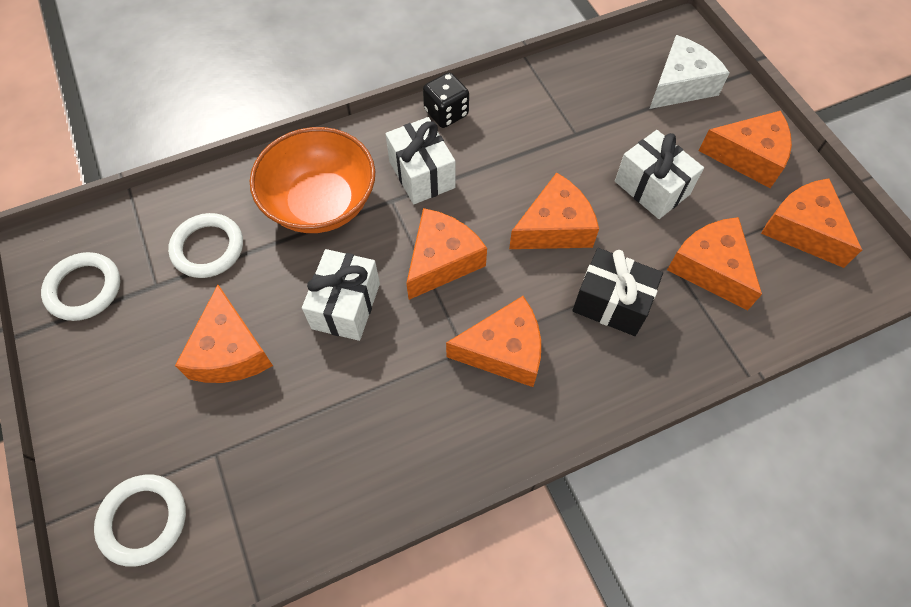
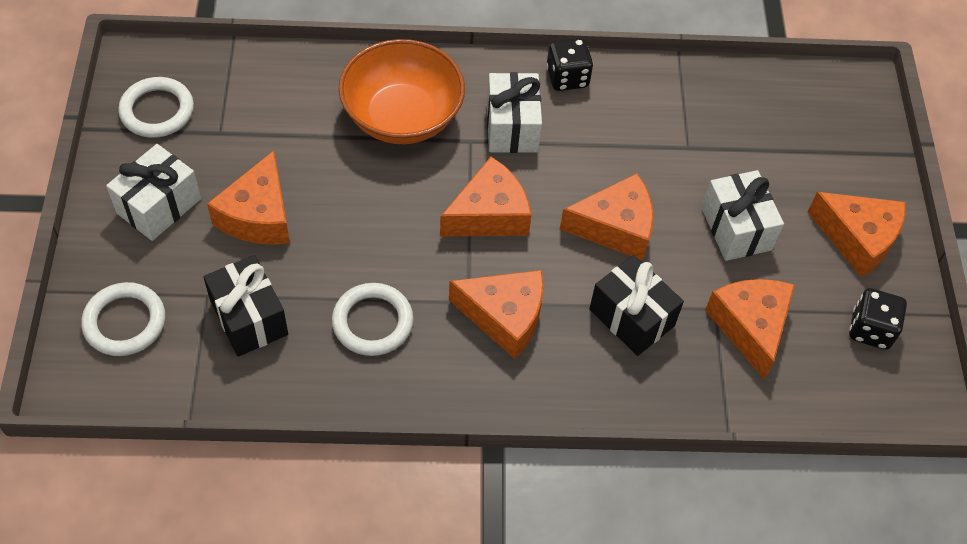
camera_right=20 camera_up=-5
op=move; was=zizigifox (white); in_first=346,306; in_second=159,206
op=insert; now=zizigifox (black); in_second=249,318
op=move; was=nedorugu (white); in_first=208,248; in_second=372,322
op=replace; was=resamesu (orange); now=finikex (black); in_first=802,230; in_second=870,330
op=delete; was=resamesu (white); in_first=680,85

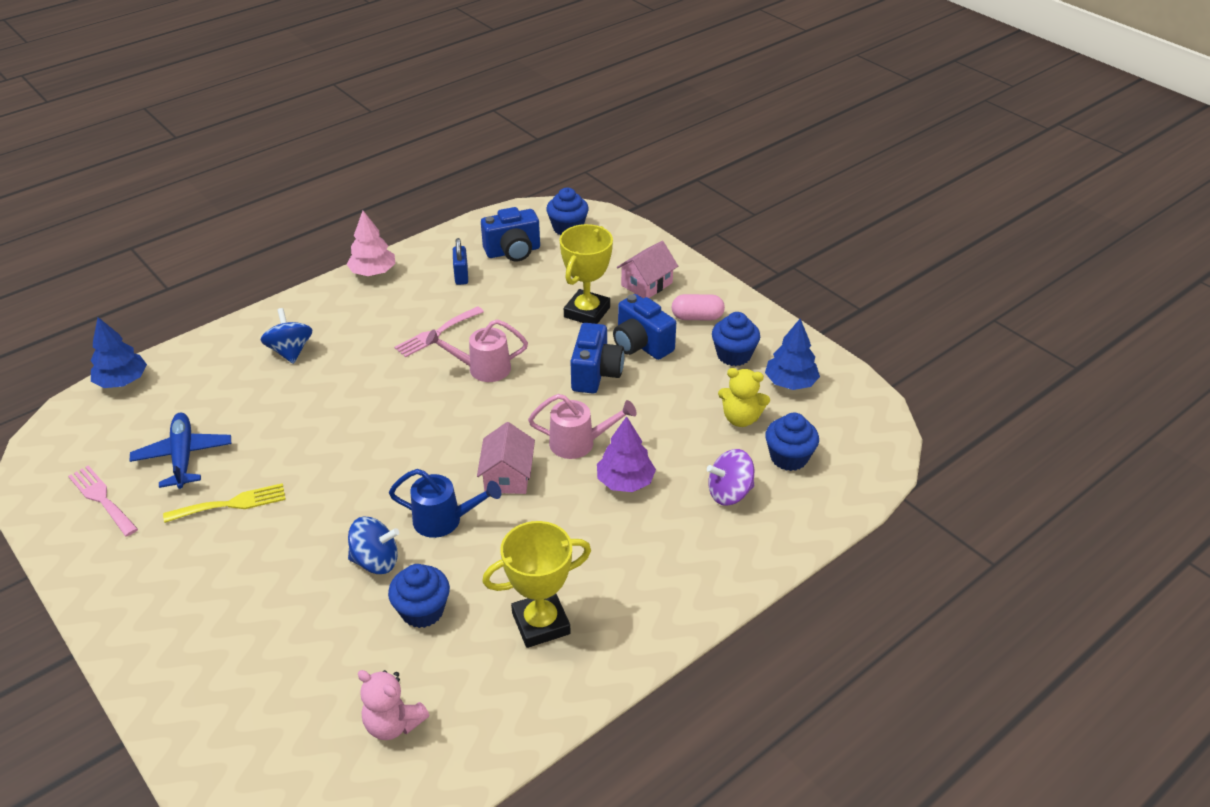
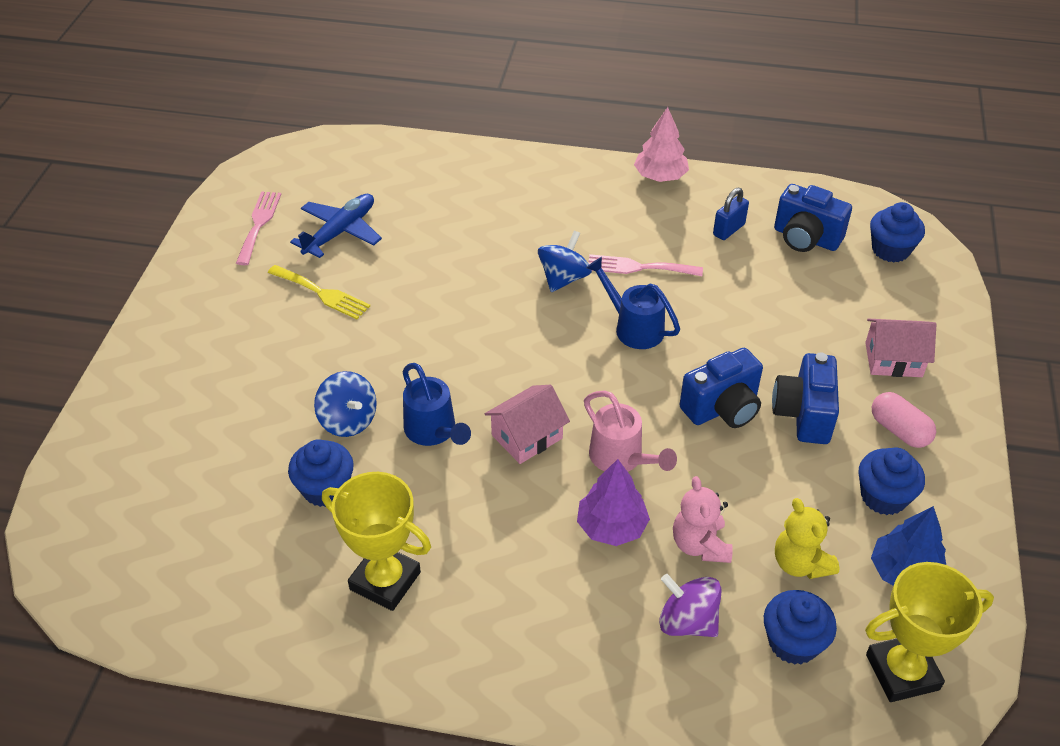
camera_right=50 camera_up=5
op=move; was=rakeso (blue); in_first=290,351; in_second=563,278
op=recolor; was=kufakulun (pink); now=kufakulun (blue); in_first=482,369; in_second=633,327
op=move; was=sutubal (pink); in_first=393,724; in_second=700,545
op=move; was=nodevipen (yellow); in_first=587,312; in_second=902,672
op=delete; was=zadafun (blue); in_first=122,381

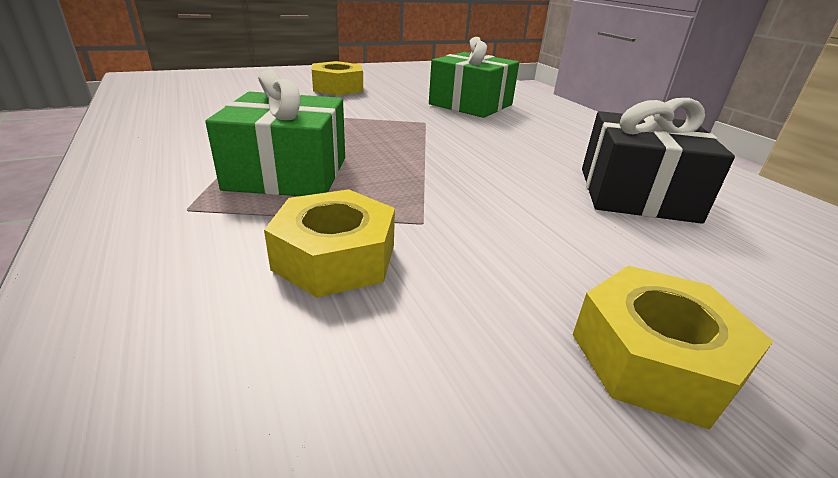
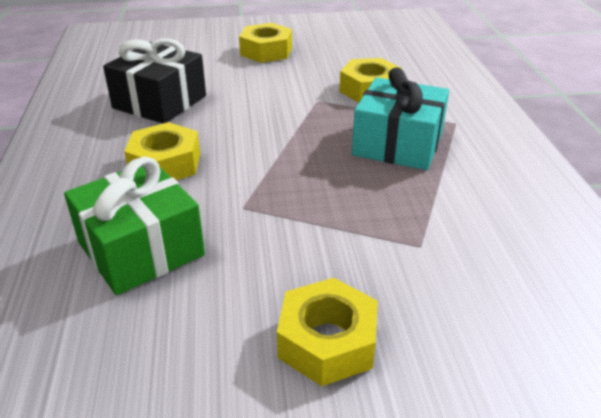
camera_right=-160 camera_up=5
op=insert; now=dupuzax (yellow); in_second=165,164
op=recolor; was=zizigifox (green); now=zizigifox (turquoise); in_first=288,173; in_second=398,144

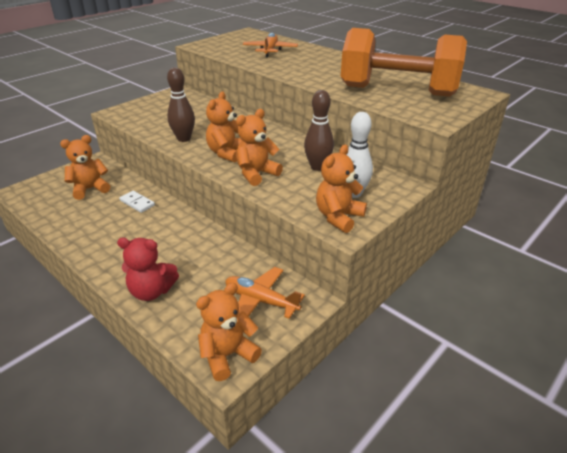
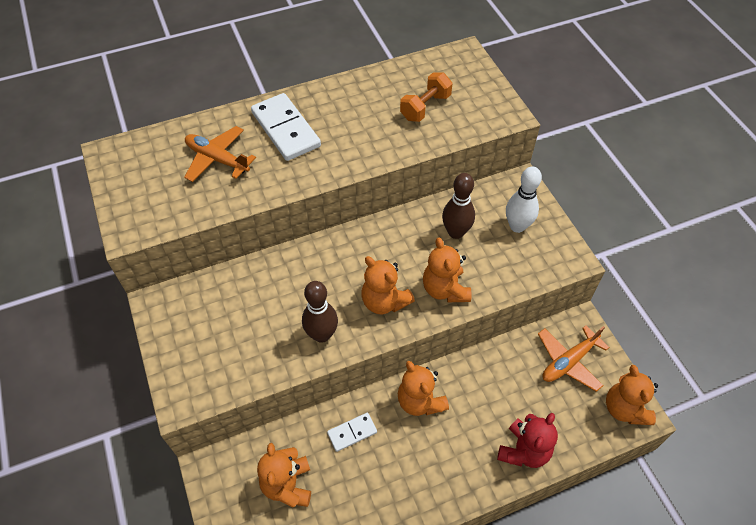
camera_right=-65 camera_up=20
op=insert; now=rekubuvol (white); in_second=285,129
op=move; was=sutubal (orange); in_first=338,217; in_second=420,401
op=resize; was=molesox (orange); in_first=397,91; in_second=425,107; ratio=0.44

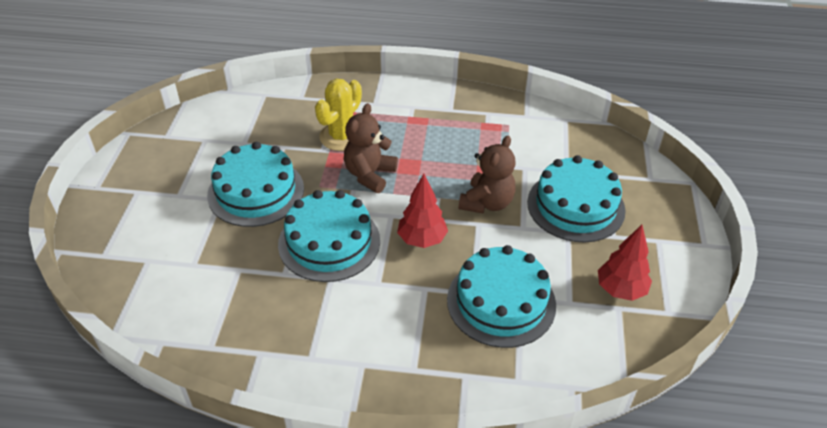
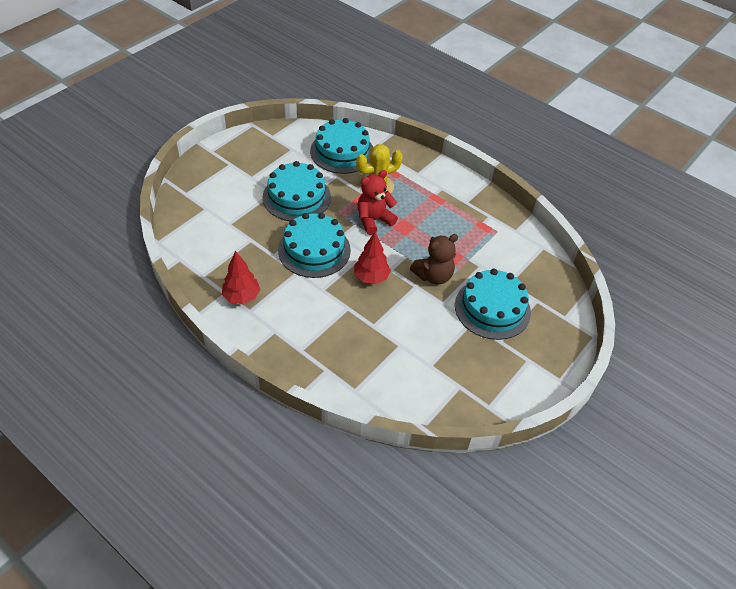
camera_right=30 camera_up=5
op=move; was=zadafun (red); in_first=620,290; in_second=241,297
op=move; was=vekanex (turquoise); in_first=501,302; in_second=342,152
op=recolor; was=sutubal (brown); now=sutubal (red); in_first=369,175; in_second=374,220

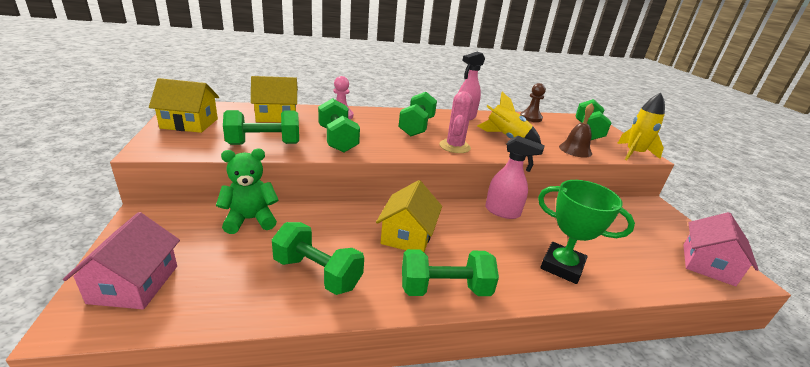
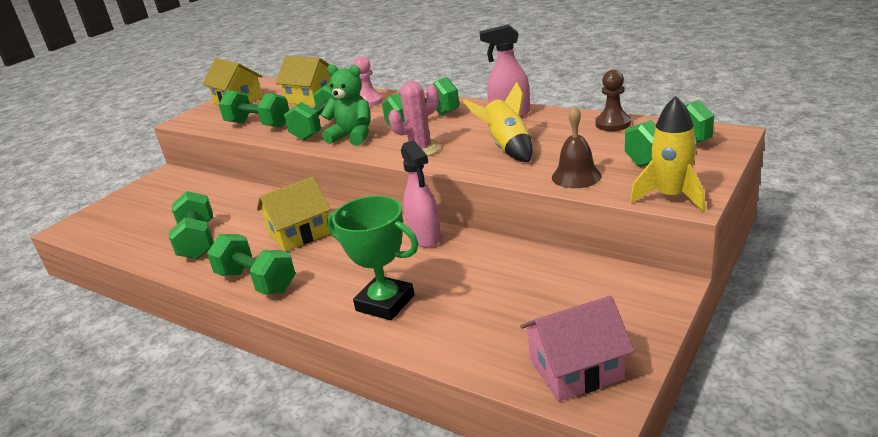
camera_right=50 camera_up=0
op=move; was=sutubal (green); in_first=250,220; in_second=352,137
op=rotate; was=nodevipen (green); in_first=562,266; in_second=385,303; clockwise=-45
op=delete; was=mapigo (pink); in_first=134,284

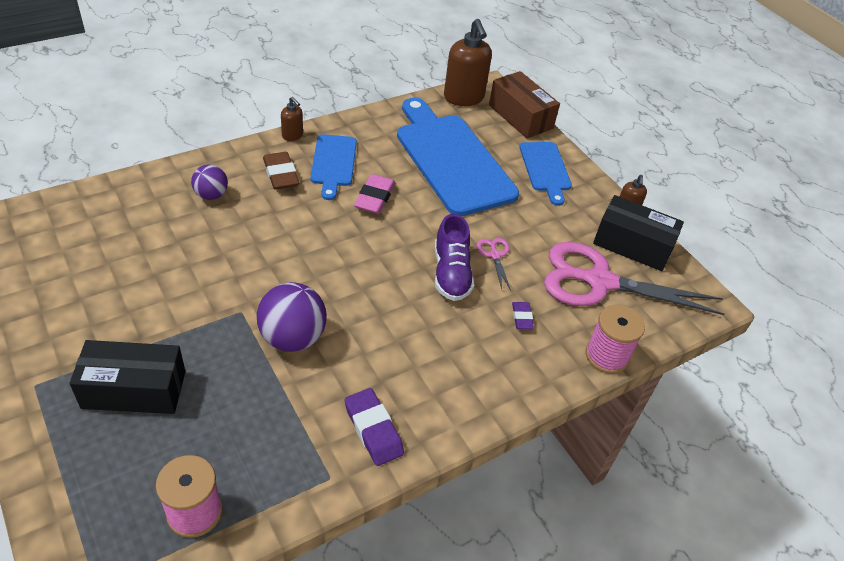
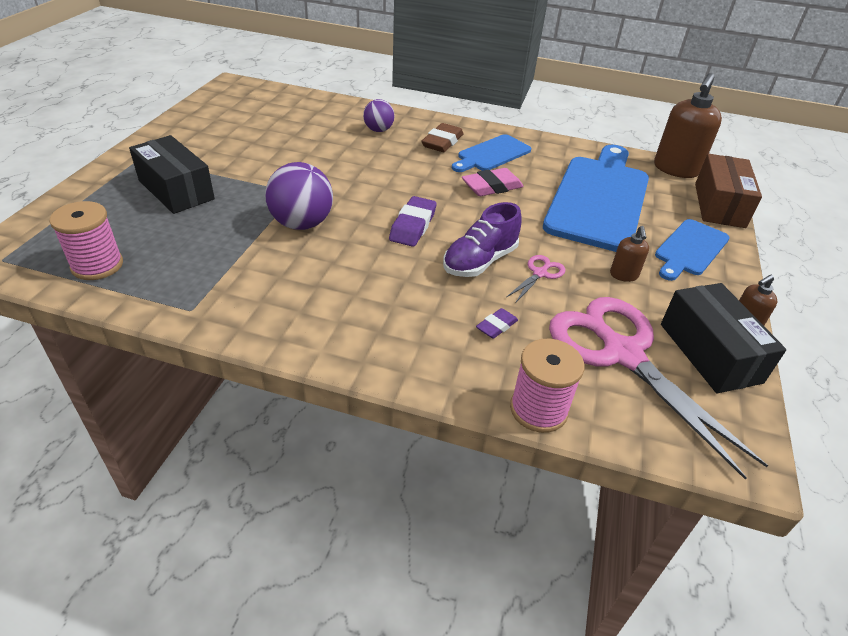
camera_right=50 camera_up=-5
op=move; was=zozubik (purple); in_first=373,430; in_second=413,226
op=move; was=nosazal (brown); in_first=292,135; in_second=623,275

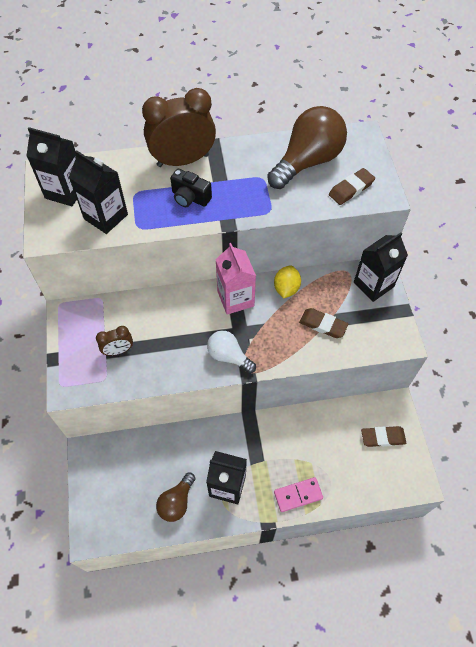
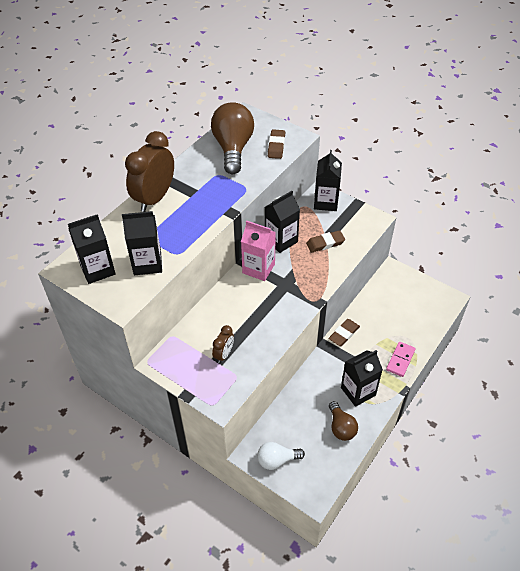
camera_right=-45 camera_up=-10
op=move; was=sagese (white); in_first=228,356; in_second=277,460
op=replace; was=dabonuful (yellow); now=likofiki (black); in_first=286,288; in_second=281,240
op=move; was=zozubik (brown); in_first=383,437; in_second=344,334
op=delete; was=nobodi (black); in_first=190,198

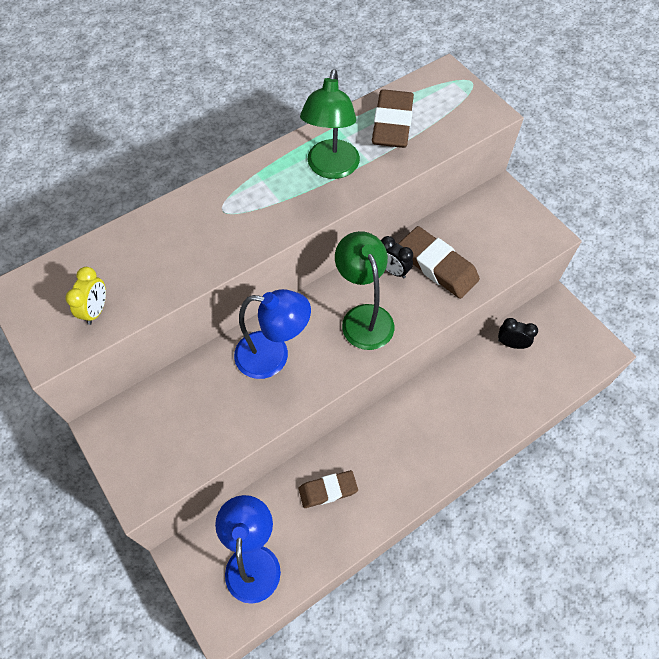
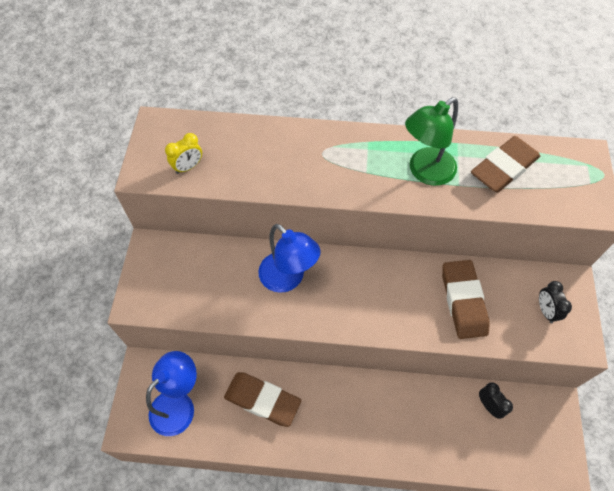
camera_right=40 camera_up=0
op=resize; was=zozubik (brown); in_first=328,490; in_second=262,400; ratio=1.53
op=move; was=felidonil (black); in_first=393,271; in_second=545,311
op=delete; was=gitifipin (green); in_first=363,317

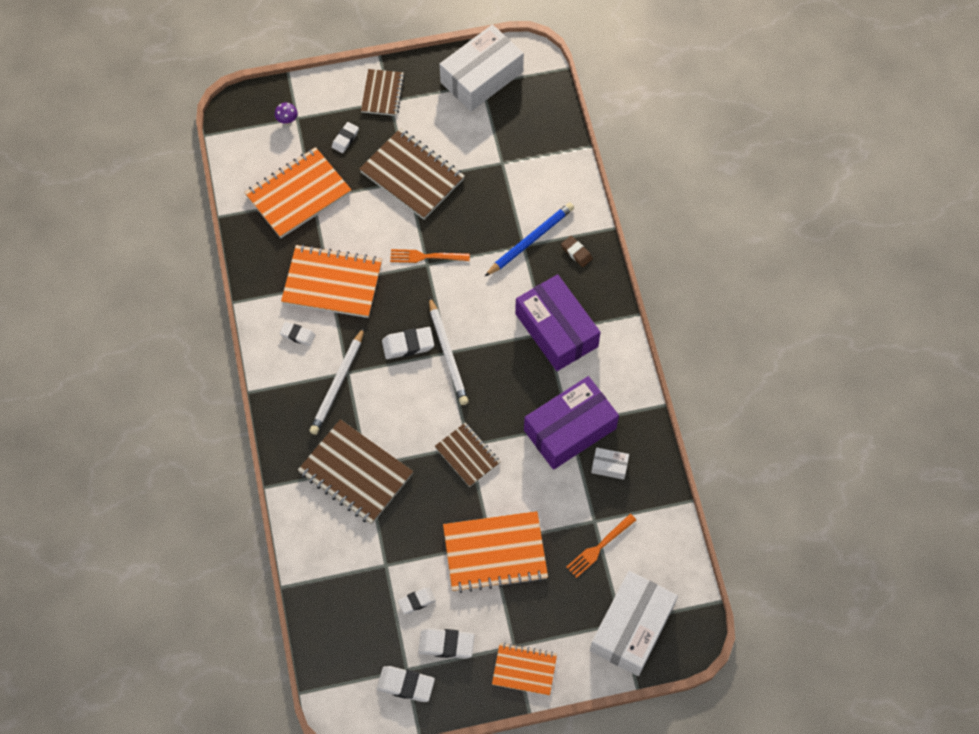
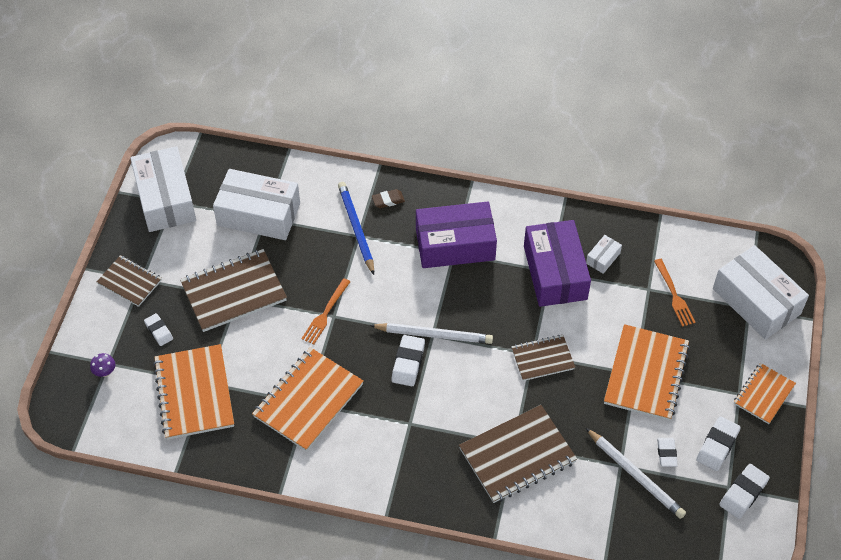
camera_right=-65 camera_up=-10
op=insert; now=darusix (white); in_second=258,214
op=move; was=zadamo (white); in_first=338,383; in_second=635,475
op=delete; was=zozubik (white); in_first=297,335

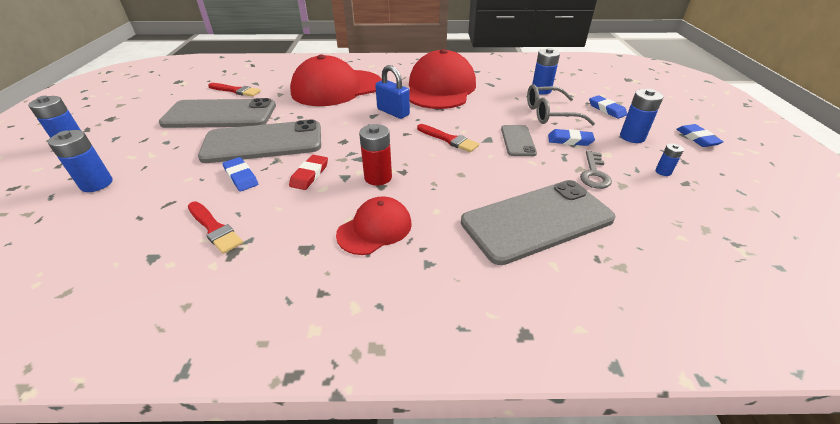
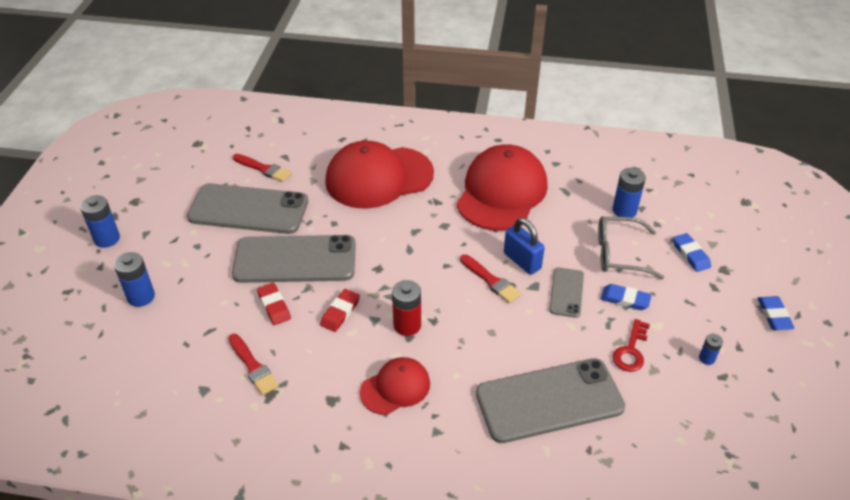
camera_right=10 camera_up=5
op=recolor; was=zozubik (blue); now=zozubik (red); in_first=241,177; in_second=274,306
op=move; was=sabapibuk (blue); in_first=393,112; in_second=522,261
op=recolor; was=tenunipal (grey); now=tenunipal (red); in_first=594,173; in_second=631,350
op=delete; was=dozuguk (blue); in_first=632,137

